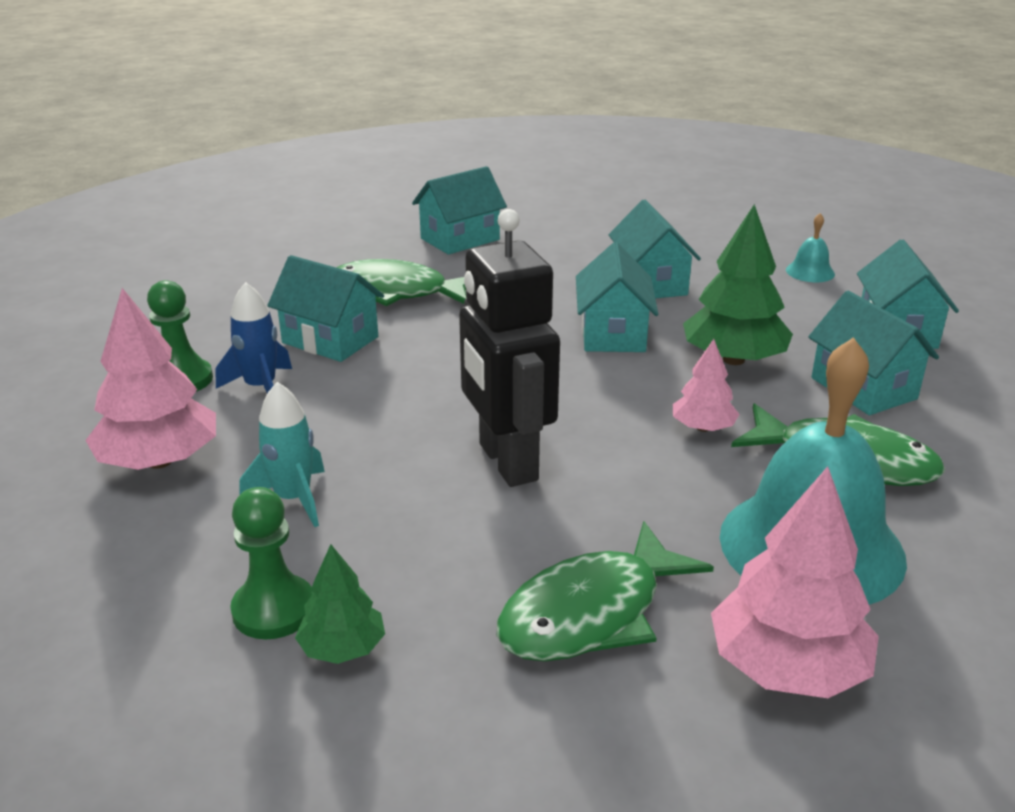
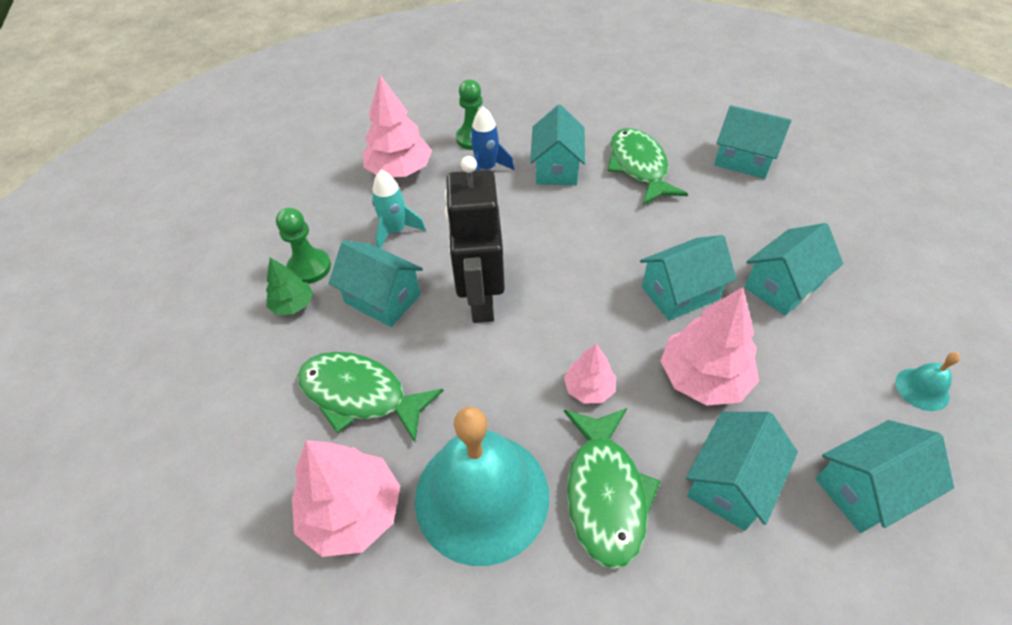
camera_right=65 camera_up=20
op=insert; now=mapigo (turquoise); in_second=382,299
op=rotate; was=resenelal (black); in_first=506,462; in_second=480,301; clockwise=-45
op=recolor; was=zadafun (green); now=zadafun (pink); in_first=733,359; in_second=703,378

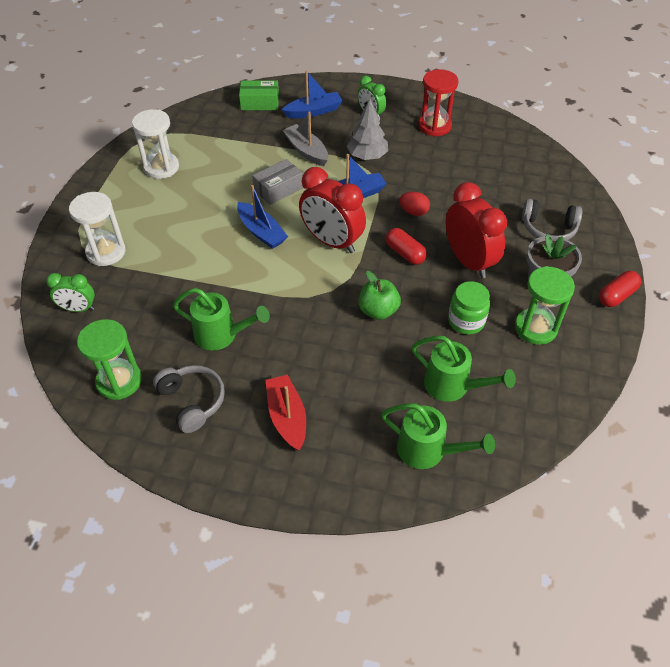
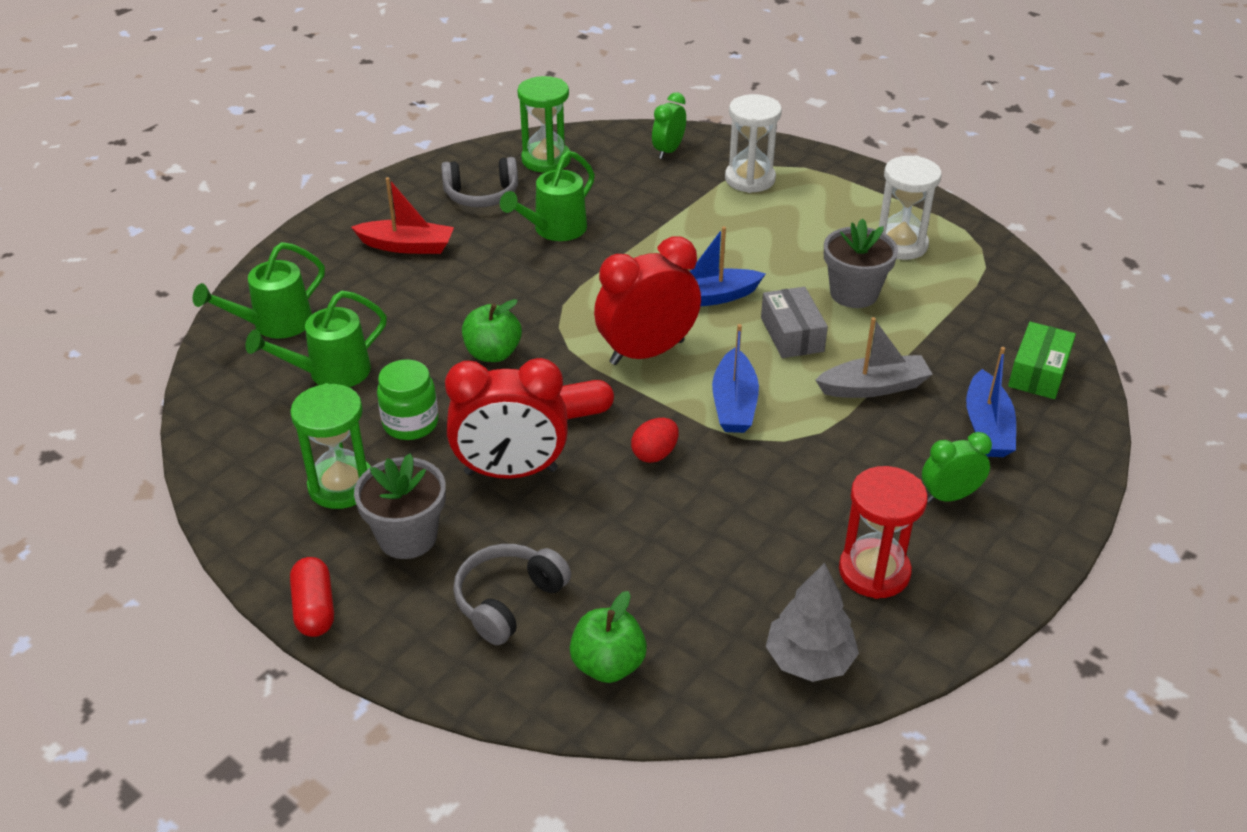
camera_right=115 camera_up=-10
op=insert; now=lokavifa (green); in_second=608,665
op=move; was=zadafun (grey); in_first=367,156; in_second=809,660
op=insert; now=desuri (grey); in_second=854,293

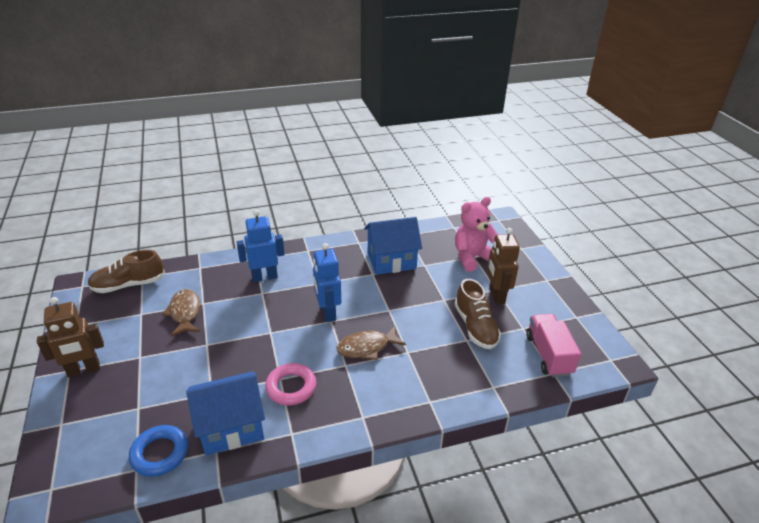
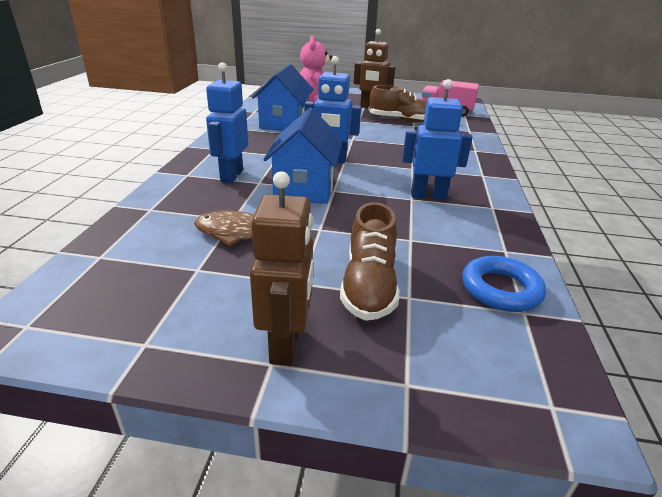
camera_right=-65 camera_up=-5
op=move; was=mapigo (blue); in_first=231,427; in_second=305,188
op=move; was=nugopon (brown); in_first=128,285; in_second=369,285
op=replace; was=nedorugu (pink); now=resenelal (blue); in_first=291,387; in_second=428,196
op=delete; was=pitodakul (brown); in_first=367,347

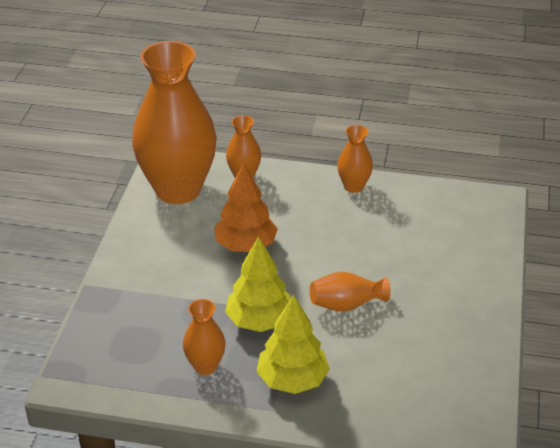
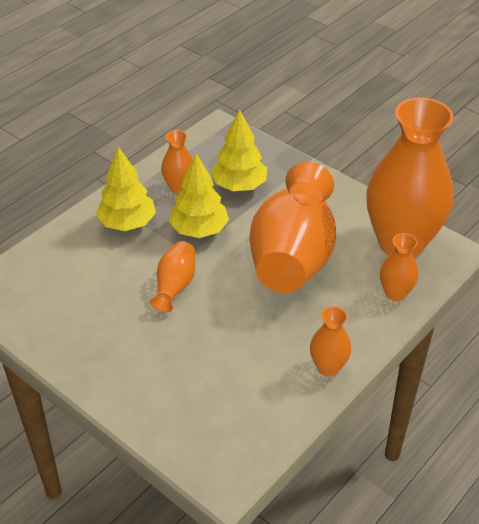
camera_right=120 camera_up=5
op=insert; now=zadafun (yellow); in_second=239,186
op=replace; was=zadafun (orange); now=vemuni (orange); in_first=245,245; in_second=293,256

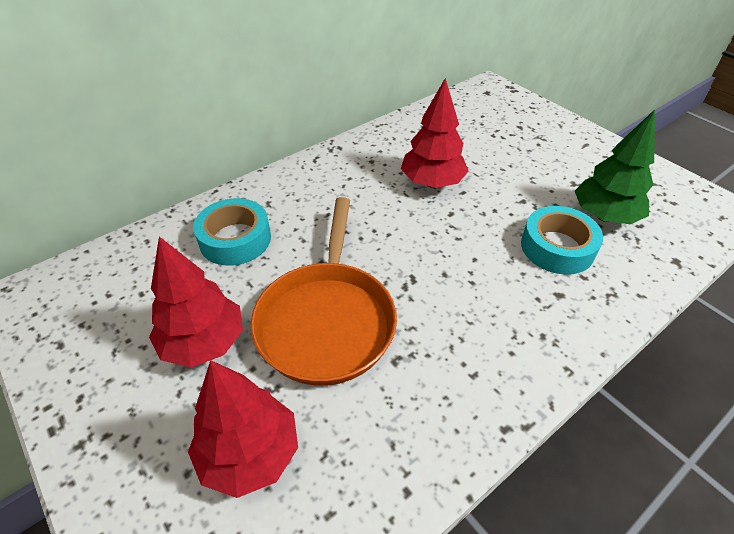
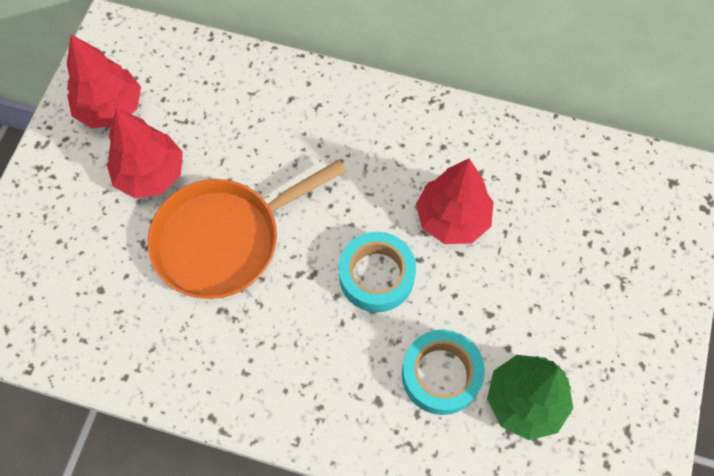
camera_right=55 camera_up=20
op=move; was=zadafun (red); in_first=250,453; in_second=110,108
op=move; was=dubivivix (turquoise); in_first=235,239; in_second=376,276

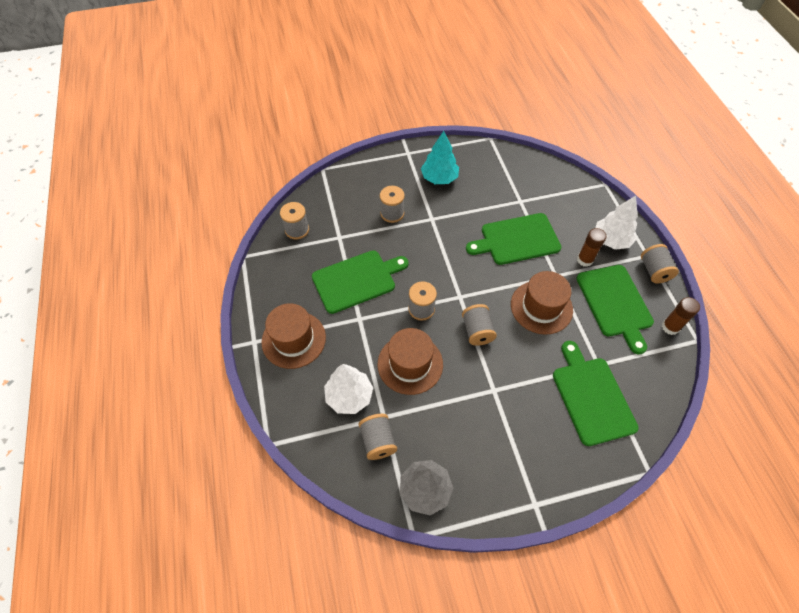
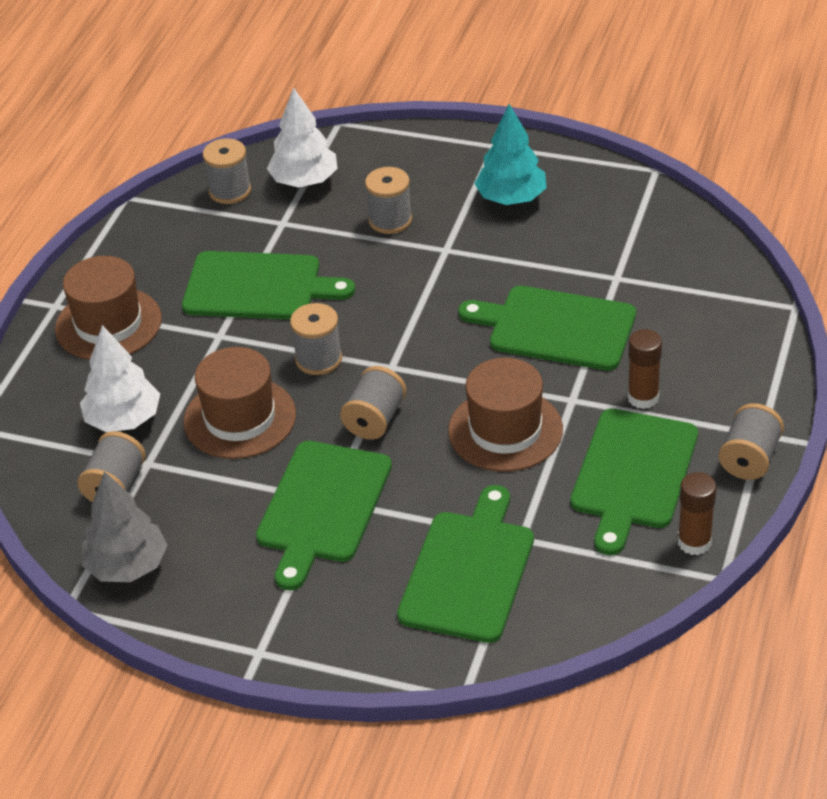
camera_right=35 camera_up=-15
op=insert; now=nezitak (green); in_second=322,507
op=move; was=zadafun (white); in_first=611,240; in_second=304,181

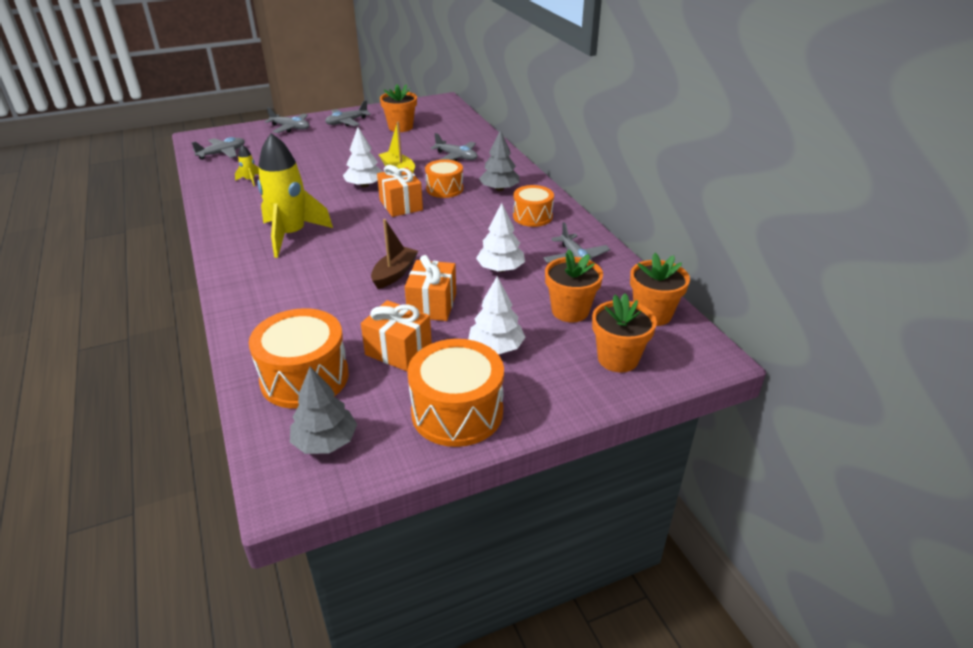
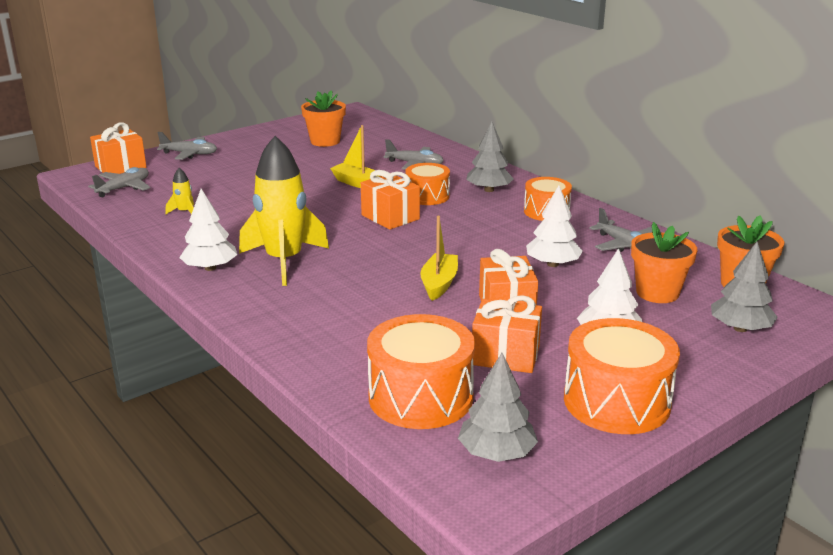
camera_right=-15 camera_up=-10
op=insert; now=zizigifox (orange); in_second=120,167
op=move; was=zadafun (white); in_first=364,185; in_second=210,268
op=recolor; was=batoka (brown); now=batoka (yellow); in_first=394,274; in_second=439,283
op=replace; was=desuri (orange); now=zadafun (grey); in_first=618,359; in_second=740,328
op=delete; was=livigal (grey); in_first=347,122

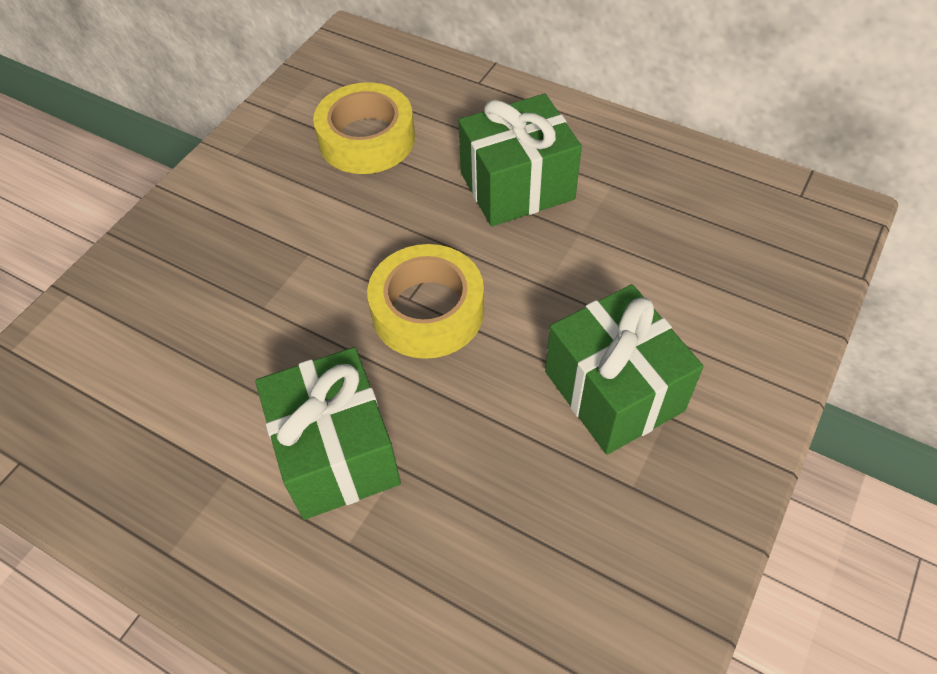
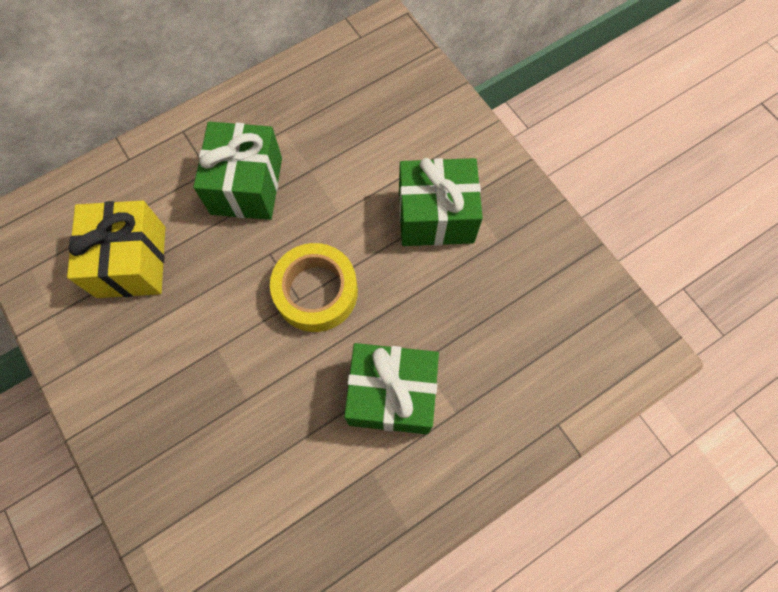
camera_right=-65 camera_up=15
op=replace; was=dubivivix (yellow); now=zizigifox (yellow); in_first=367,139; in_second=131,261

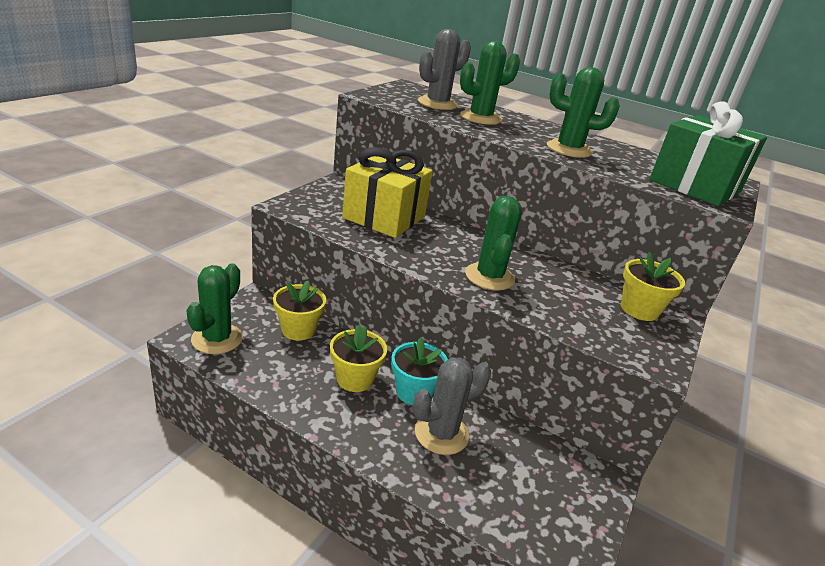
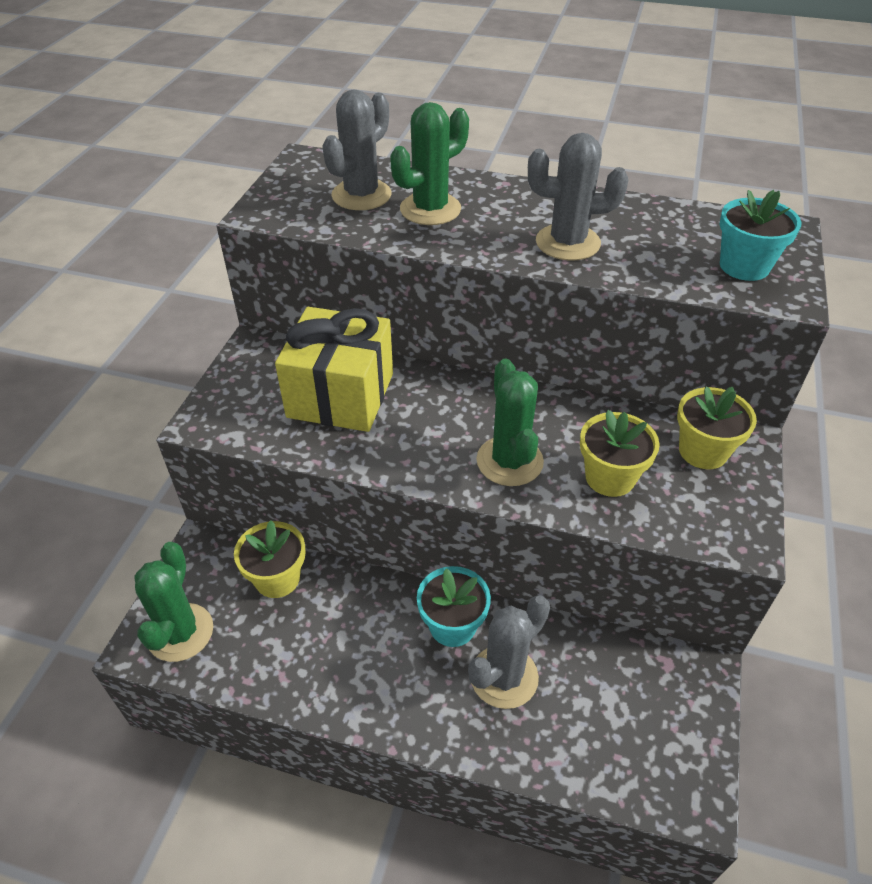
camera_right=-10 camera_up=15
op=recolor; was=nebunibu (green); now=nebunibu (grey); in_first=569,149; in_second=567,243
op=move; was=desuri (yellow); in_first=355,379; in_second=610,477
op=replace; was=zizigifox (green); now=desuri (turquoise); in_first=695,186; in_second=744,266

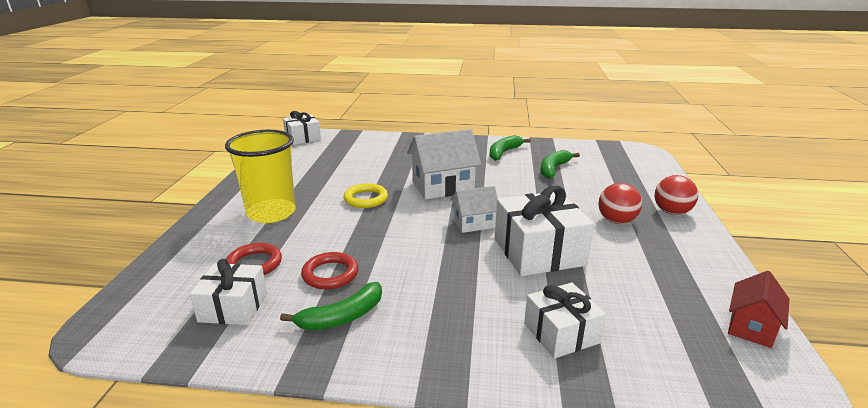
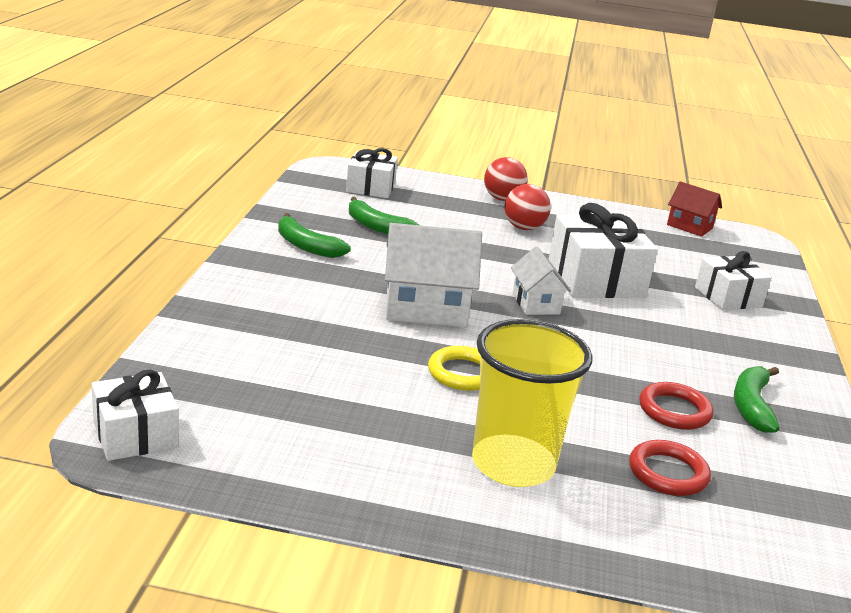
camera_right=-90 camera_up=0
op=move; was=zizigifox (white); in_first=233,307; in_second=370,187
op=rotate; was=mapigo (white); in_first=443,187; in_second=426,308; clockwise=-75
op=rotate; was=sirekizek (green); in_first=341,317; in_second=752,405; clockwise=-135

